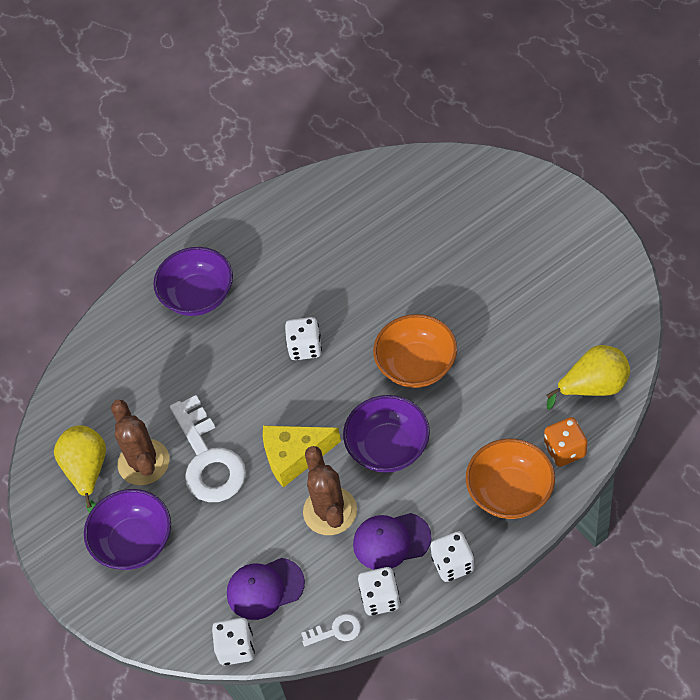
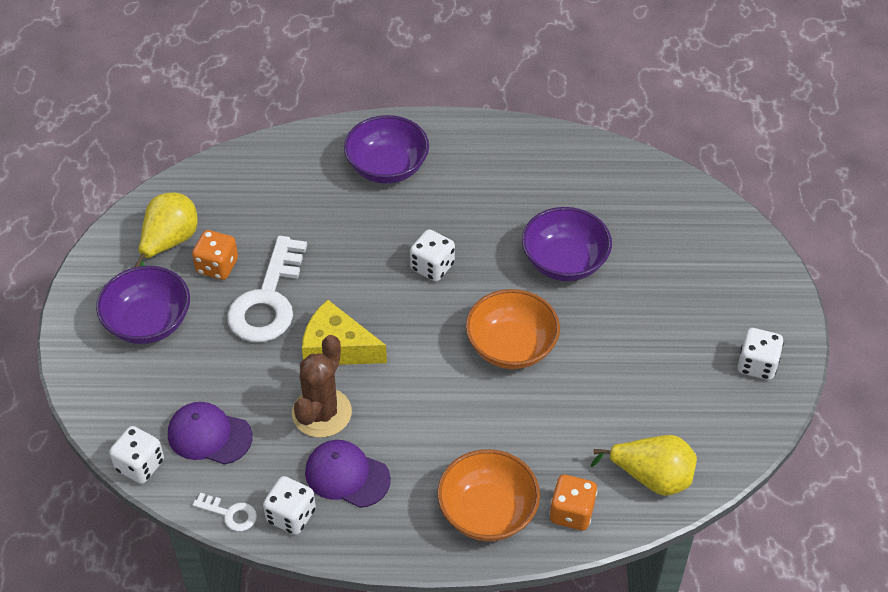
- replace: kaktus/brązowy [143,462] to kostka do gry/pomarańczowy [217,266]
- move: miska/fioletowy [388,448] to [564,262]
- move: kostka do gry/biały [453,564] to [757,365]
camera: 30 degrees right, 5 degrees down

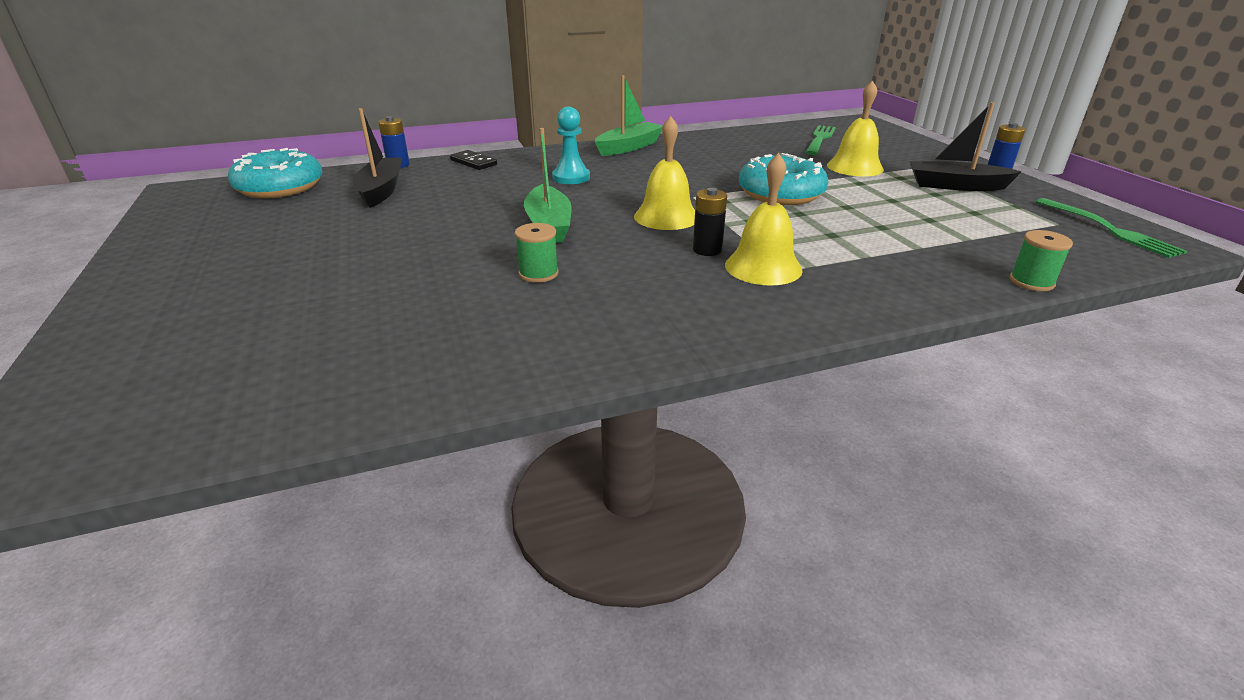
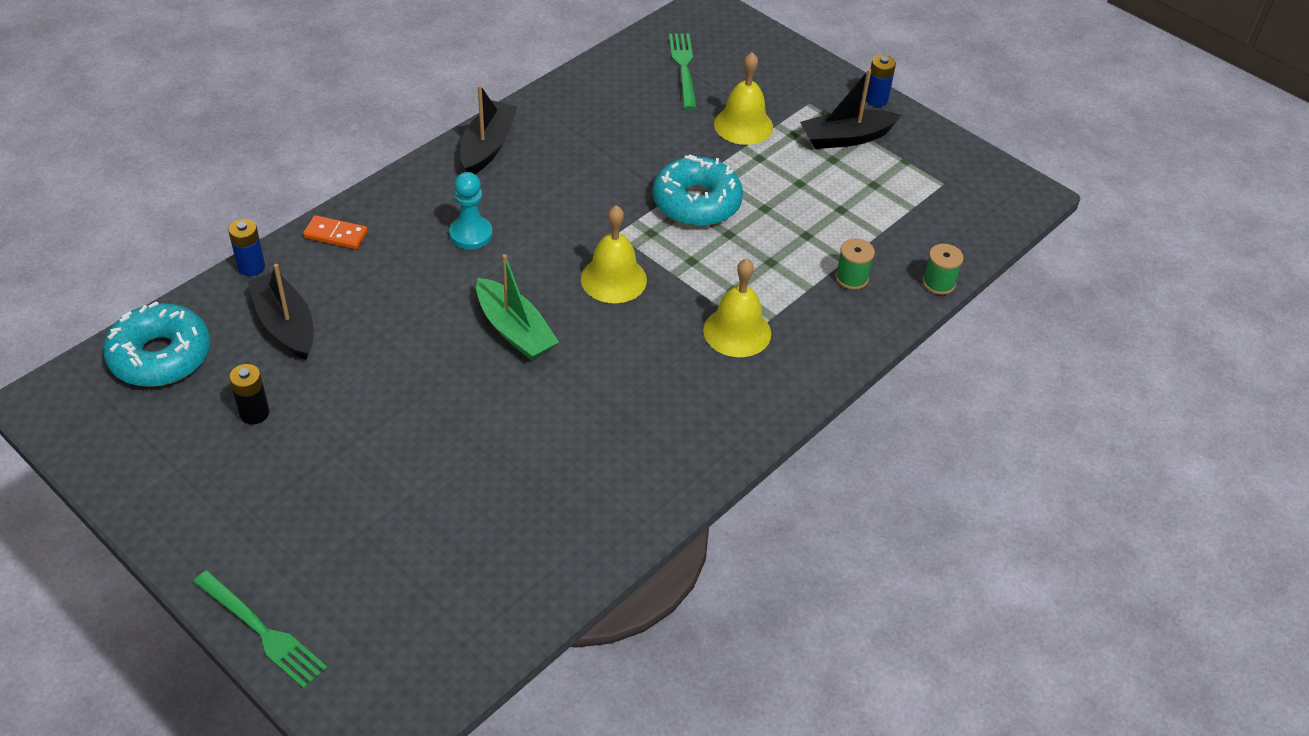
- recolor: kostka domina/czarny [473,162] to kostka domina/pomarańczowy [336,234]
- move: szpulka/zielony [538,273] to [851,278]
- recolor: łódka/zielony [629,147] to łódka/czarny [487,147]
- move: bateria/czarny [707,250] to [254,413]
- move: widelec/zielony [1110,230] to [263,632]
camera: 30 degrees left, 15 degrees up

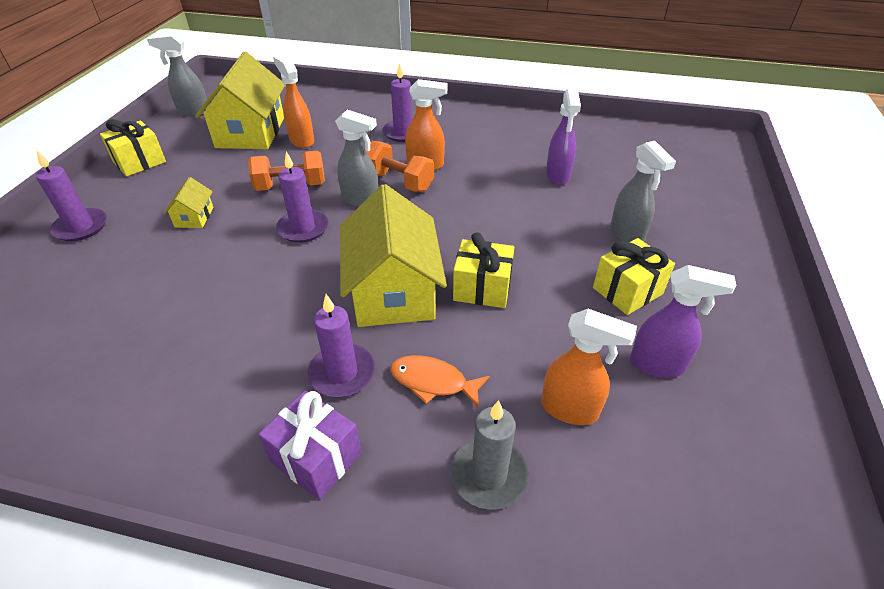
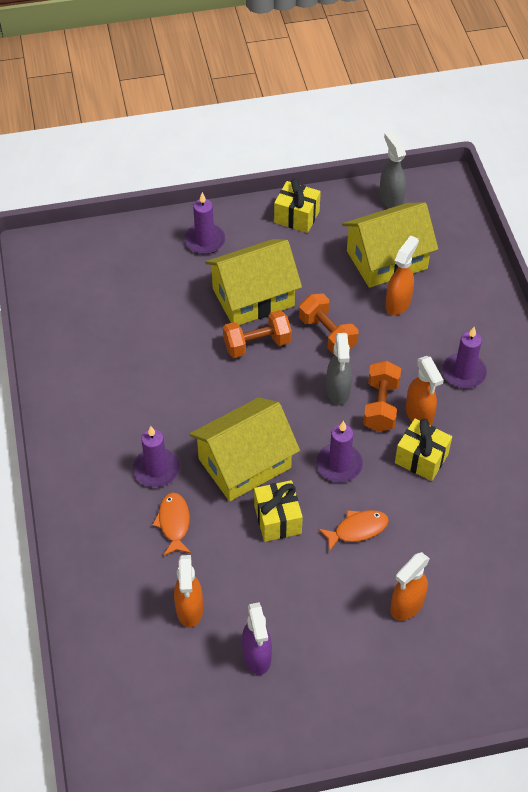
- resize: domek/żółty [194,217] = [253,297] x2.29
- delete: prezent/fioletowy [316,458]
- move: świeca/fioletowy [303,228] to [339,465]
- delete: świeca/szary [489,475]
- delete: spryskiwacz/fioletowy [557,176]
- move: prezent/żółty [627,291] to [421,458]
- recolor: spryskiwacz/szary [627,235] to spryskiwacz/pomarańczowy [406,606]
- insert: hantel/pomarańczowy [257,344]
- insert: ryba/pomarańczowy [357,529]
camera: 65 degrees right, 10 degrees up

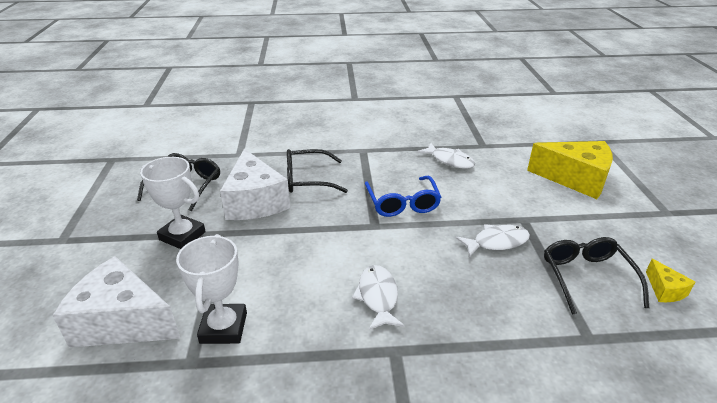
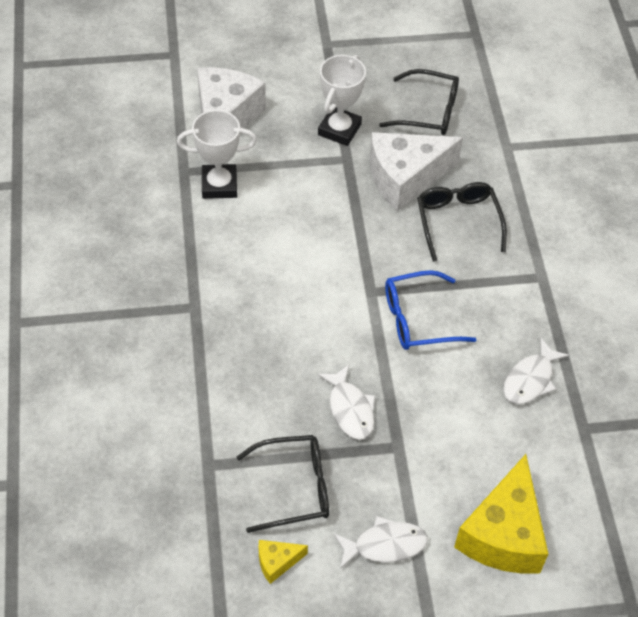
- move: ryba/biały [378,297] to [385,545]
camera: 85 degrees right, 20 degrees up

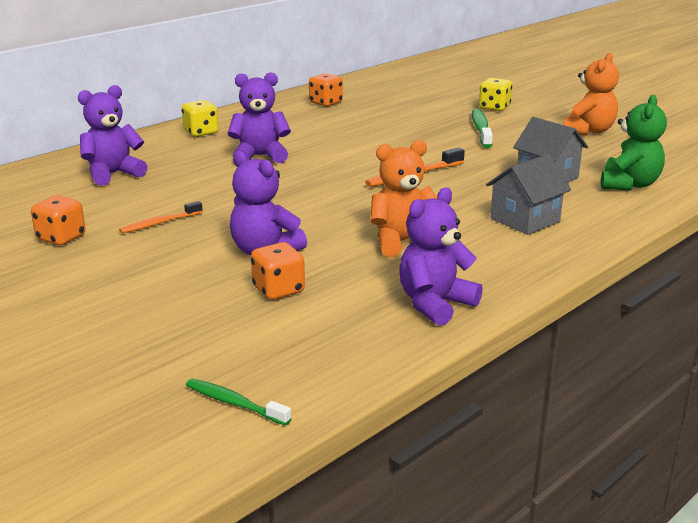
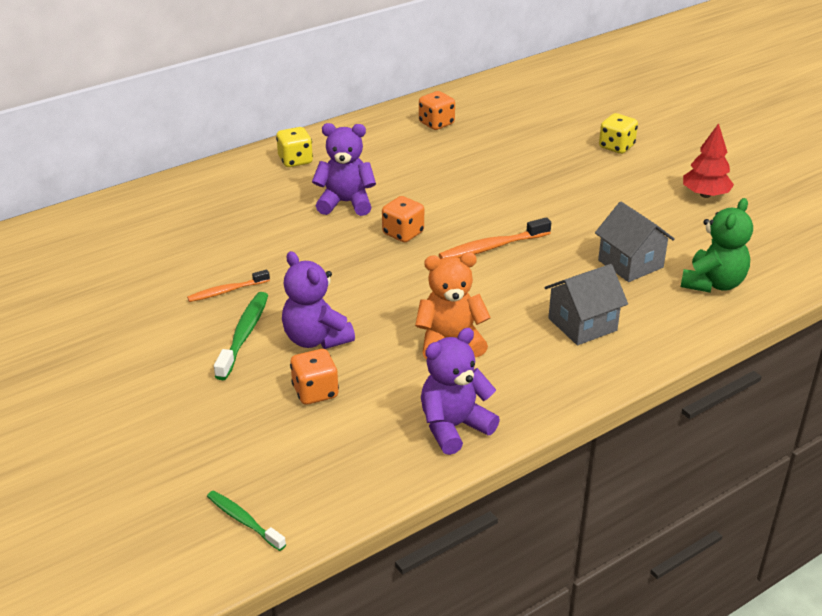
- move: kostka do gry/pomarańczowy [61,238] to [403,233]
- delete: miś/fioletowy [113,174]
- move: szczoteczka do zębów/zielony [481,129] to [244,335]
- replace: miś/pomarańczowy [588,131] to drzewko/czerwony [705,195]
camera: 10 degrees right, 10 degrees up

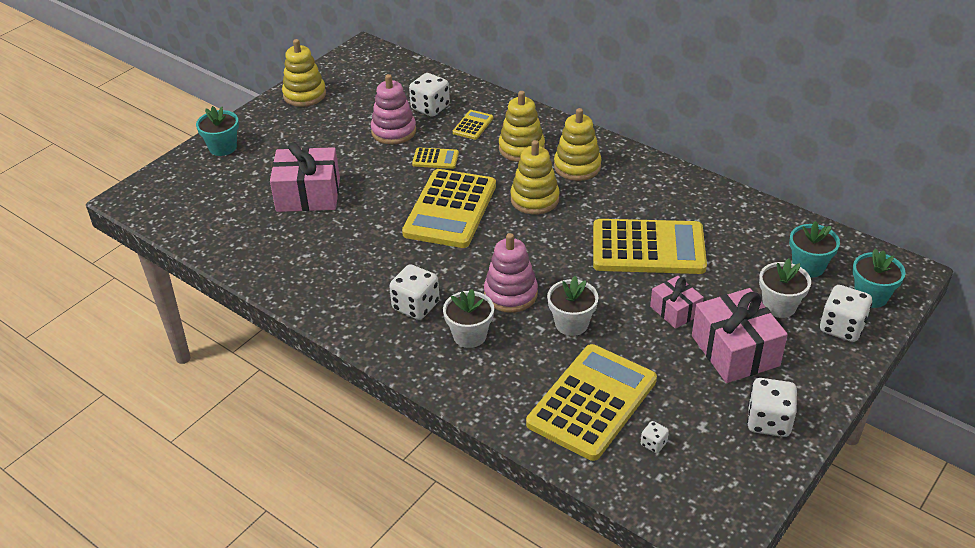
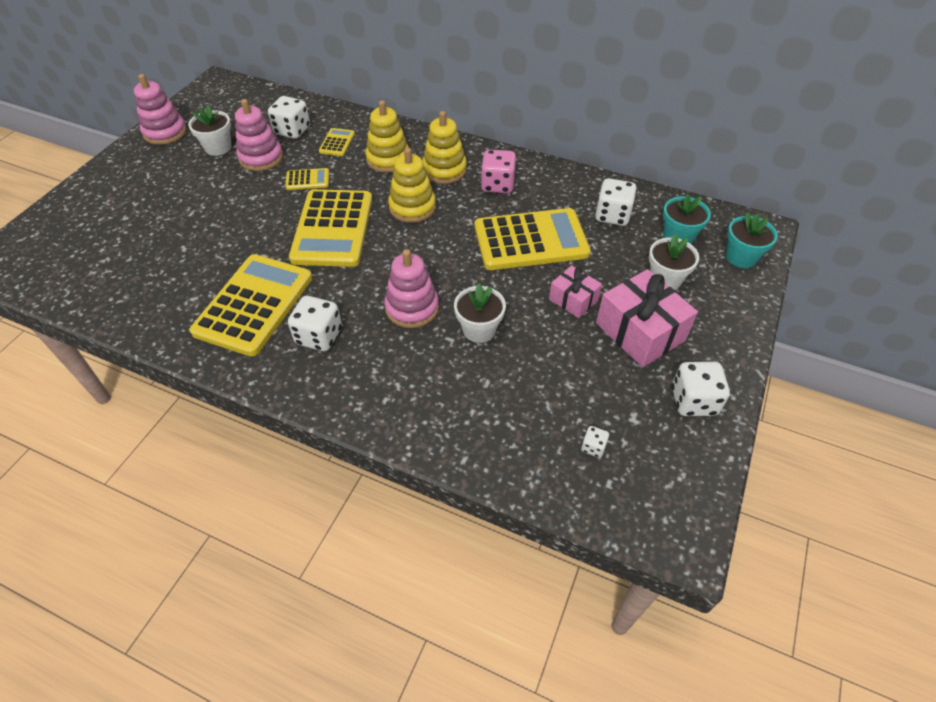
- delete: doniczka/turkusowy [223,147]
- delete: prezent/różowy [308,195]
- recolor: zabawka nakładanka/żółty [304,95] to zabawka nakładanka/różowy [165,132]
- move: doniczka/biały [469,335] to [218,147]
- move: kalkulator/żółty [592,402] to [254,304]
- move: kostka do gry/biały [841,327] to [612,215]
- insert: kostka do gry/różowy [497,185]
camera: 15 degrees left, 10 degrees up

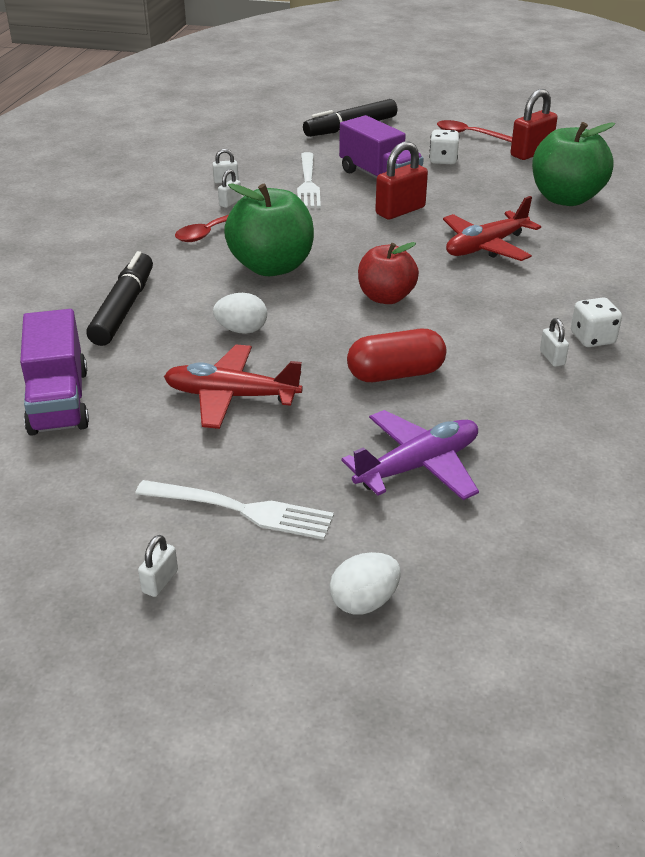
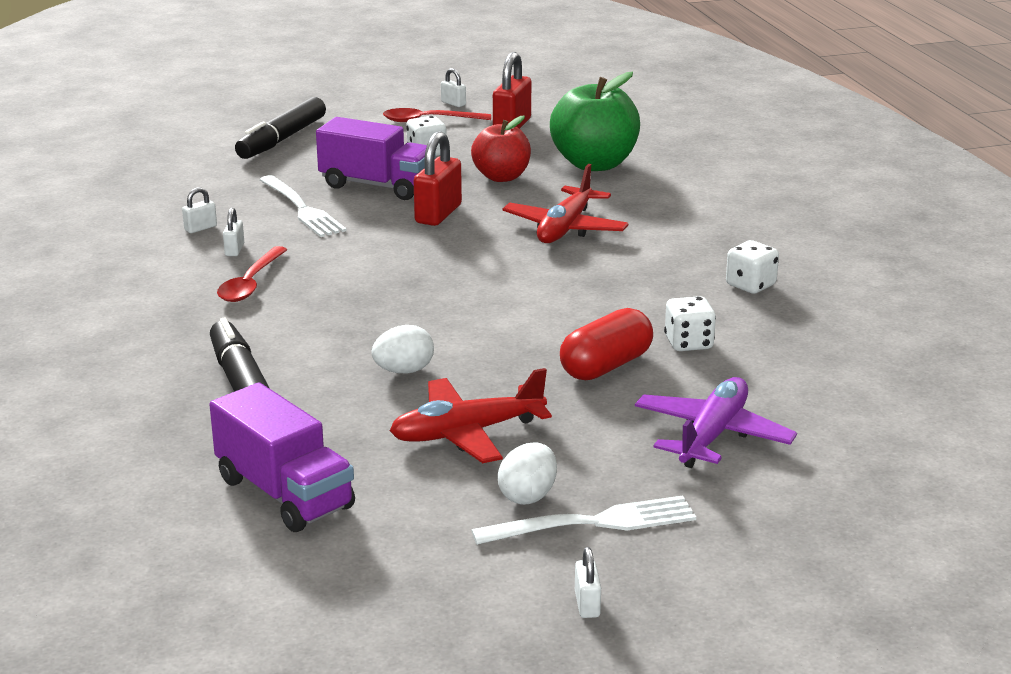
- delete: jabłko/zielony [271,267]
- move: jajko/biały [364,602] to [528,496]
- move: jabłko/czerwony [386,297] to [501,177]
- move: kłódka/biały [552,358] to [453,103]
- insert: kostka do gry/biały [688,343]
camera: 30 degrees left, 10 degrees down

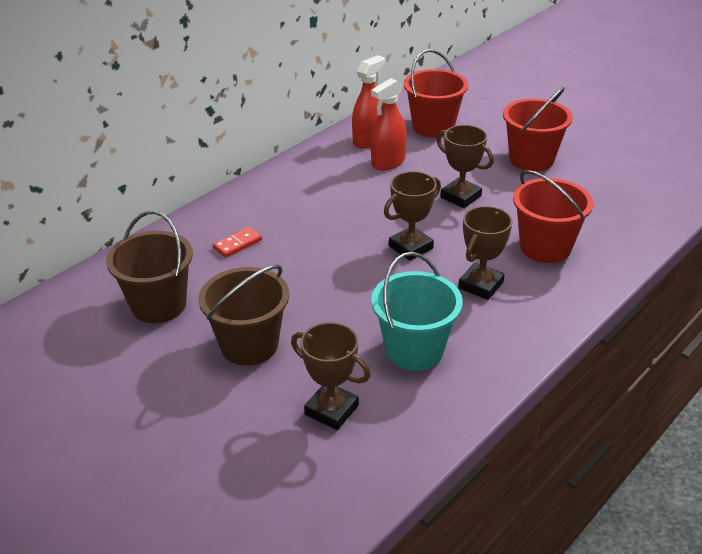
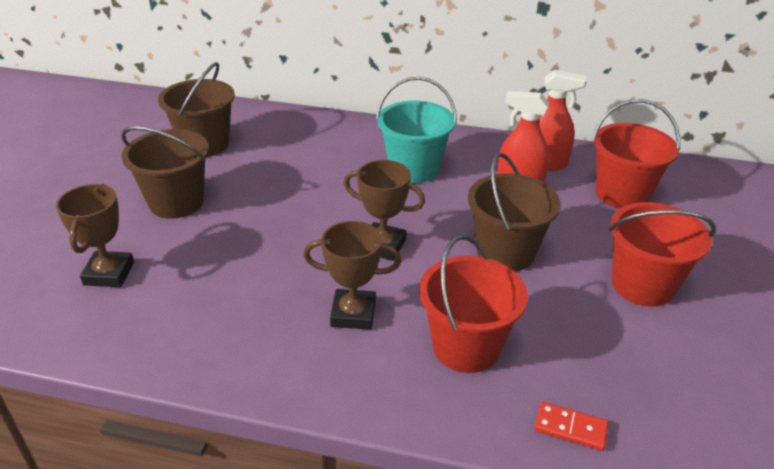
- move: kostka domina/czerwony [237,244] to [570,428]
- move: wiadro/turkusowy [414,350] to [414,169]
- replace: puchar/brązowy [460,197] to wiadro/brązowy [505,252]
camera: 60 degrees right, 0 degrees up

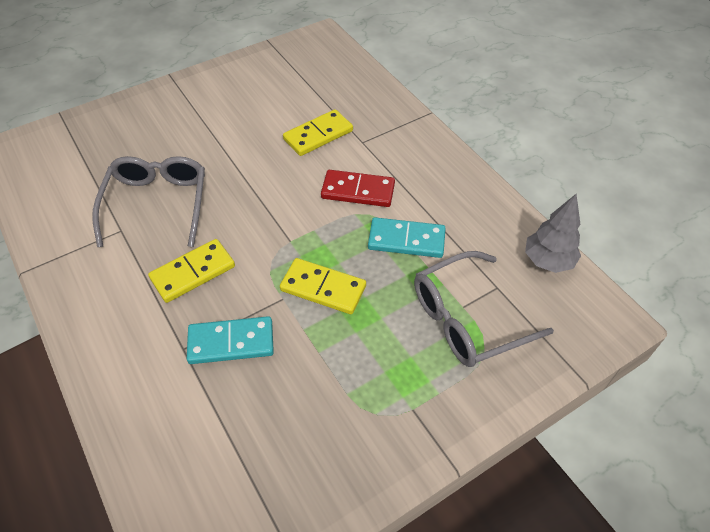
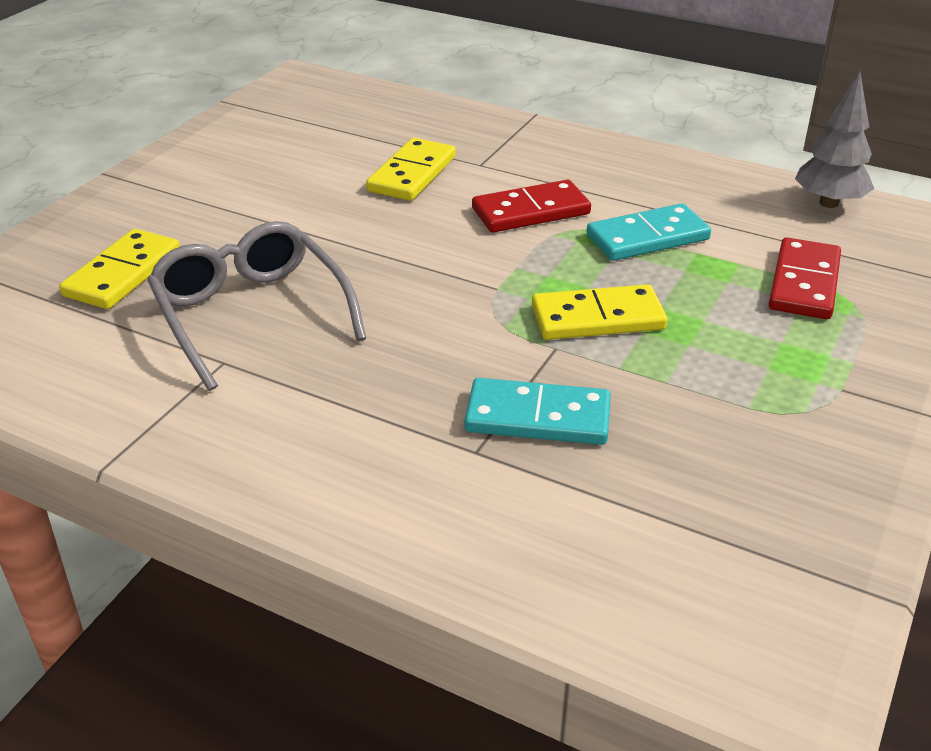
- move: kostka domina/żółty [193,272] to [123,273]
- rotate: kostka domina/turkusowy [231,342] = [538,417] 45 degrees clockwise
- replace: okulary/szary [467,319] to kostka domina/czerwony [804,283]
camera: 30 degrees left, 15 degrees down

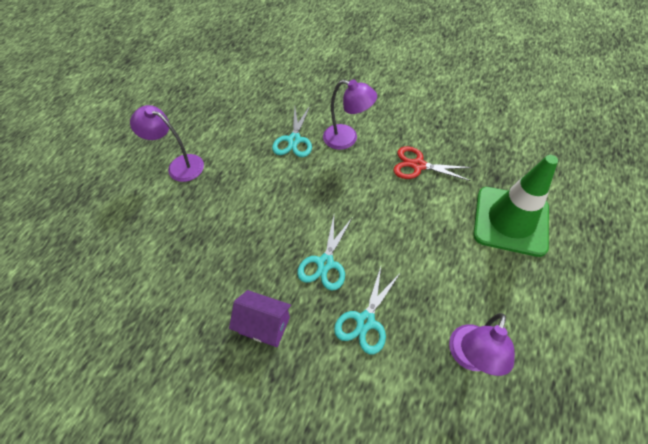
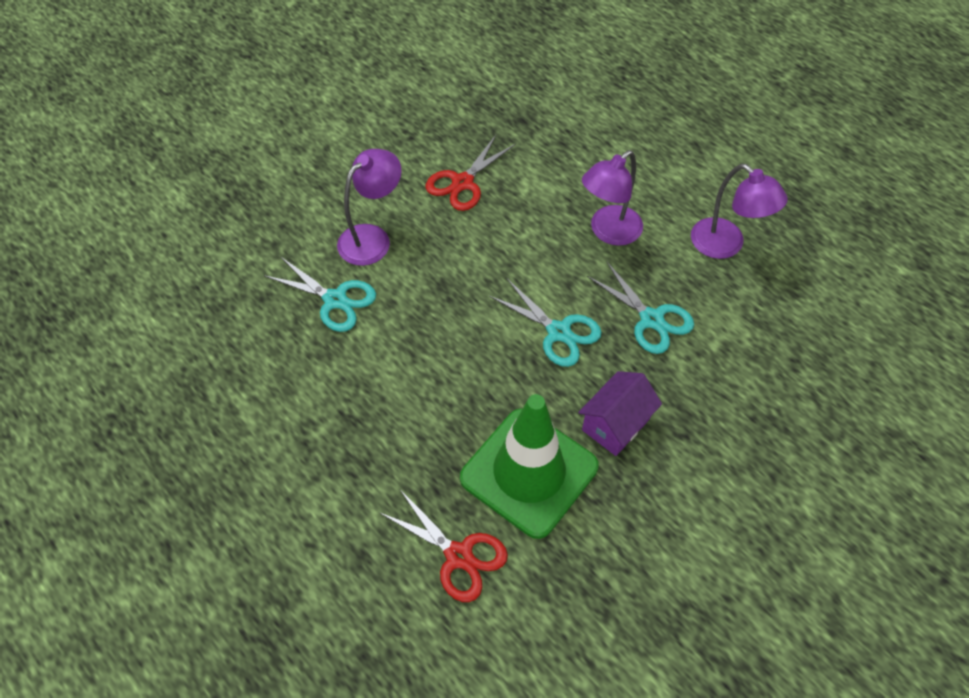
- move: lampka/fioletowy [179,165] to [608,232]
- move: pachołek/zielony [510,221] to [529,472]
- insert: nożyczki/czerwony [458,556]
camera: 70 degrees left, 0 degrees up

